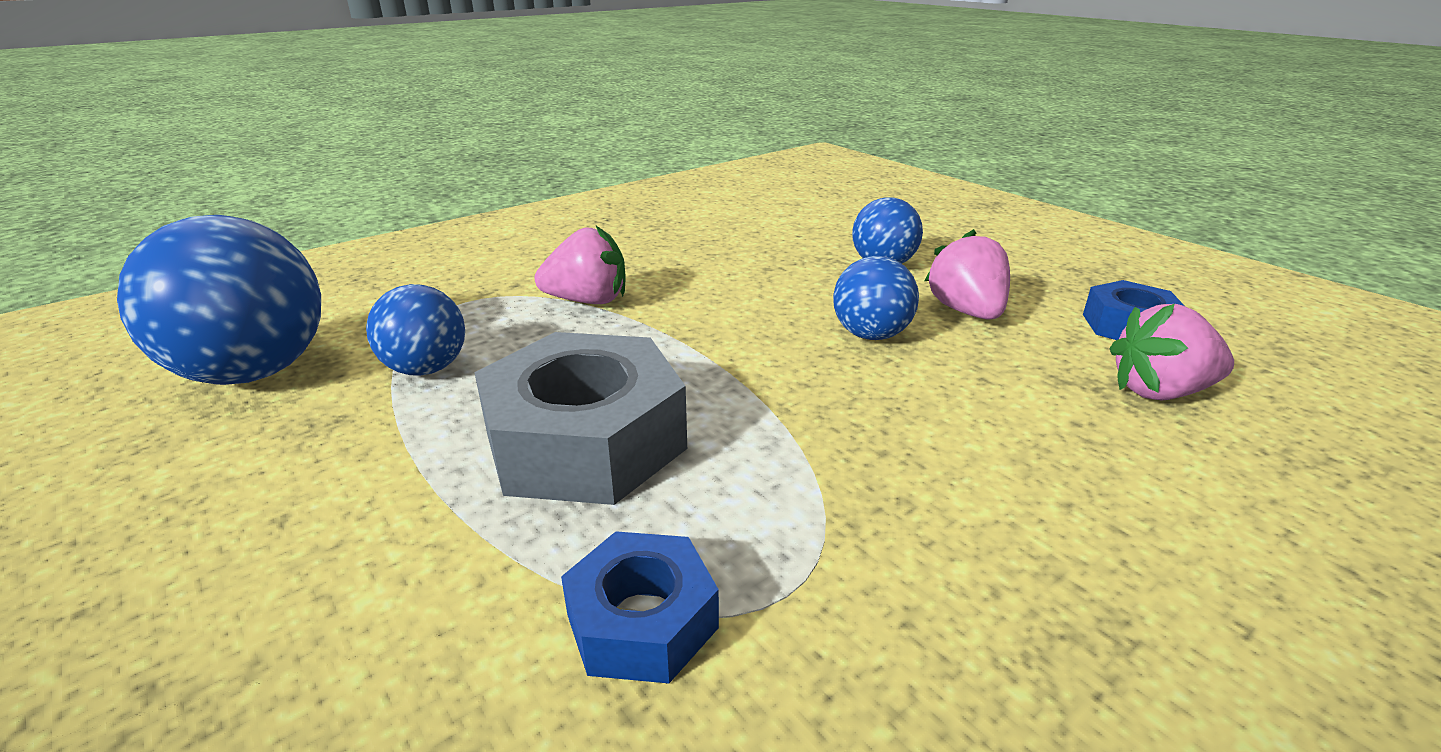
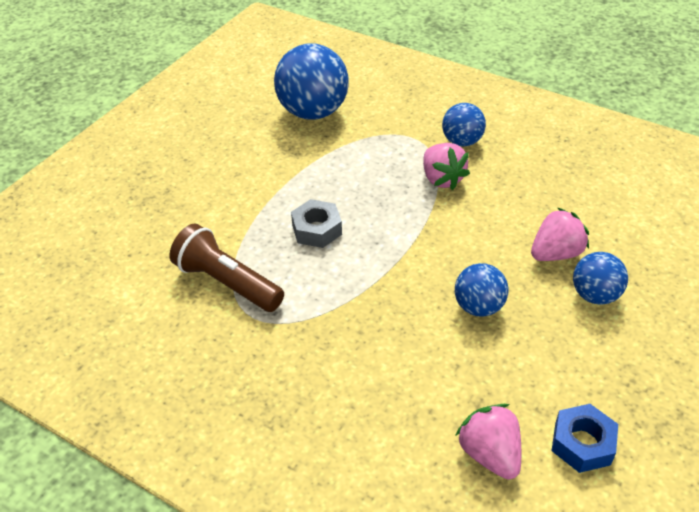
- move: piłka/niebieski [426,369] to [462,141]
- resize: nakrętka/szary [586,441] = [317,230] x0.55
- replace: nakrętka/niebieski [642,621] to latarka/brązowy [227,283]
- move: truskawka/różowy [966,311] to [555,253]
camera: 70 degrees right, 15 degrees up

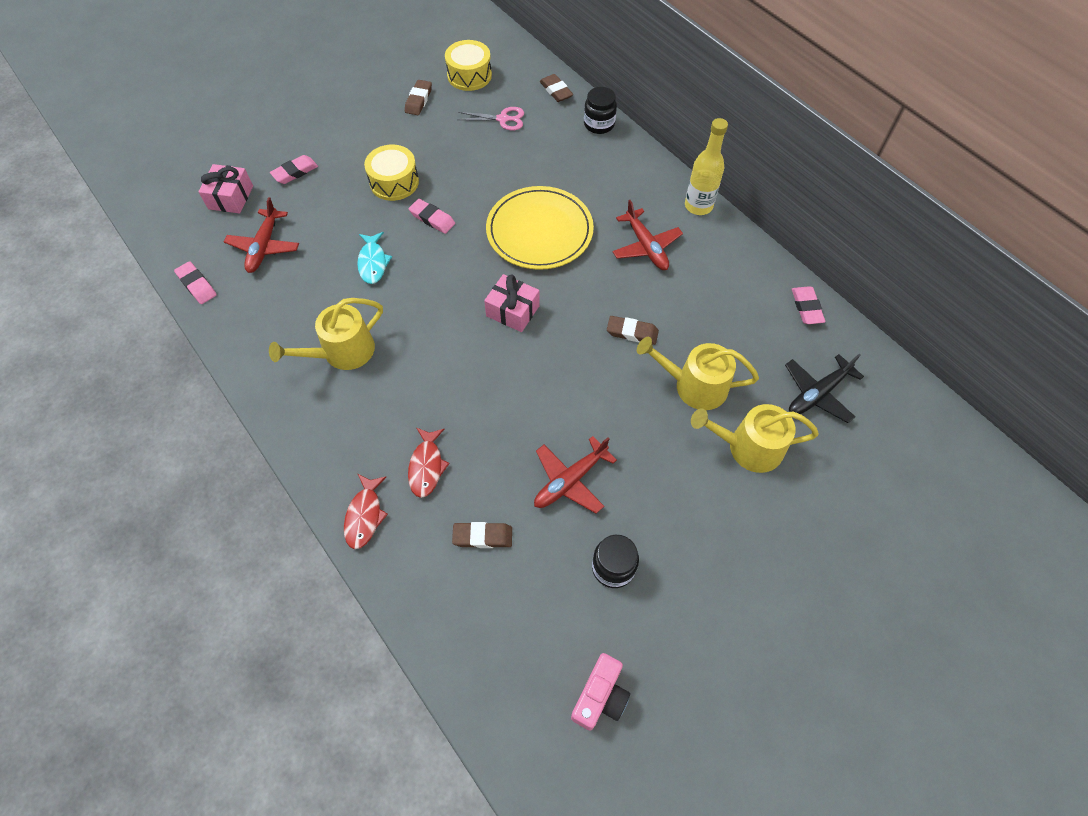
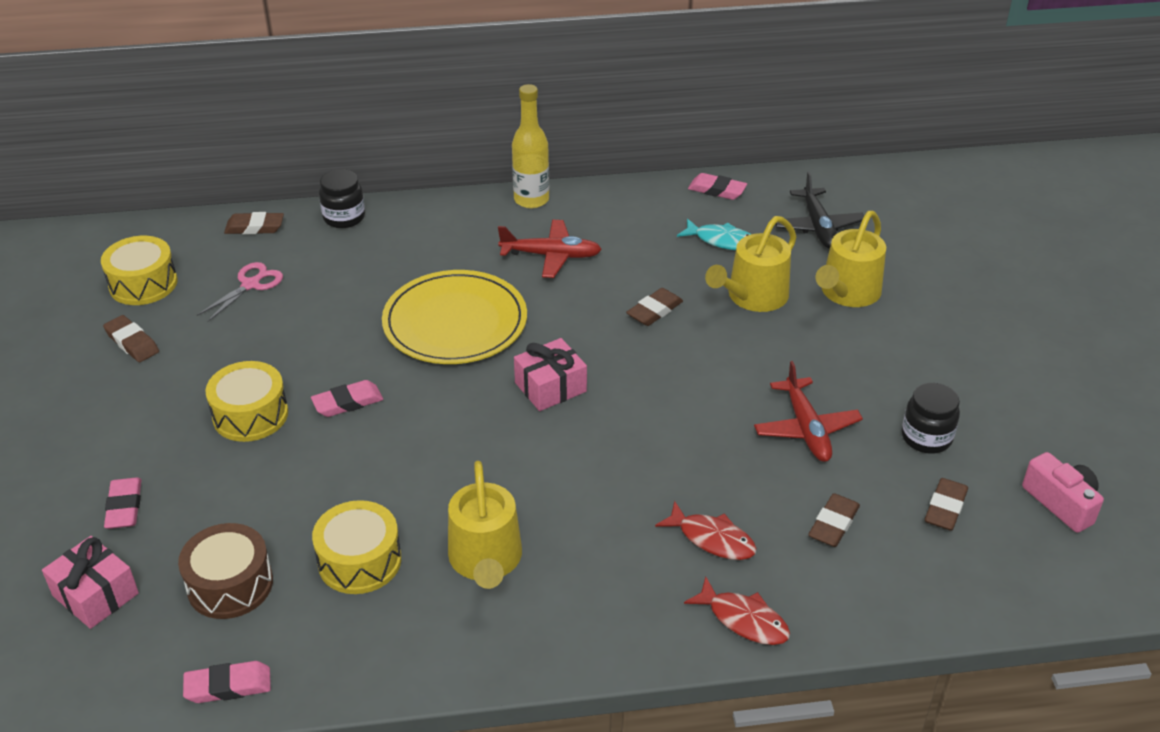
- replace: samolot/czerwony [264,246] to bęben/brązowy [230,584]
- move: ryba/turkusowy [373,262] to [722,241]
- insert: bęben/żółty [359,561]
- insert: gumka do mazania/brązowy [945,508]
camera: 60 degrees left, 20 degrees down

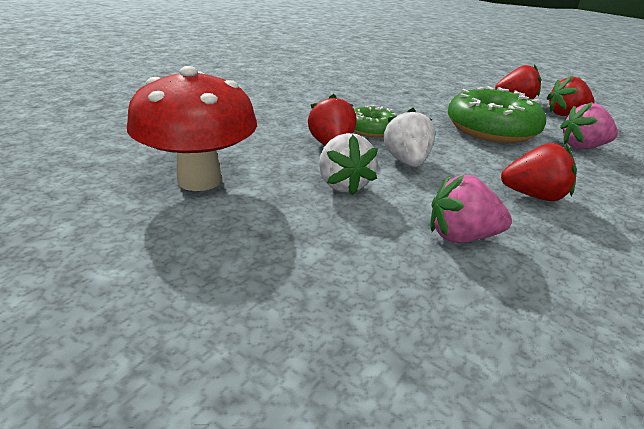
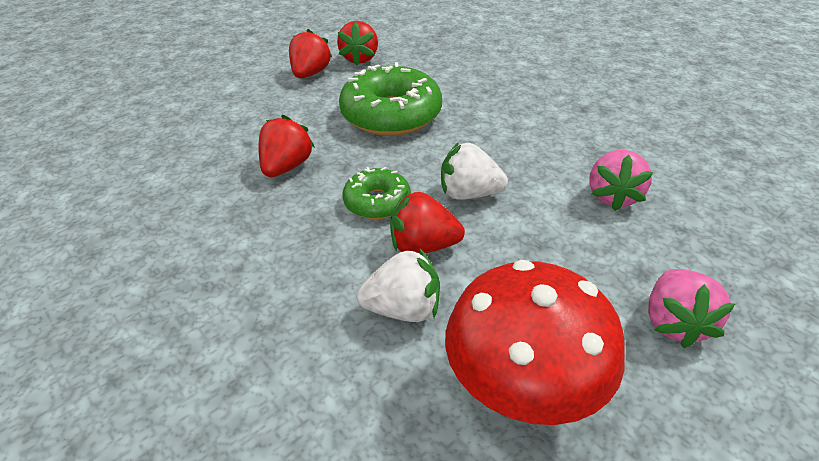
- move: truskawka/biały [343,185] to [403,309]
- move: truskawka/czerwony [533,196] to [286,167]
- move: truskawka/różowy [582,147] to [674,323]
camera: 75 degrees left, 10 degrees up

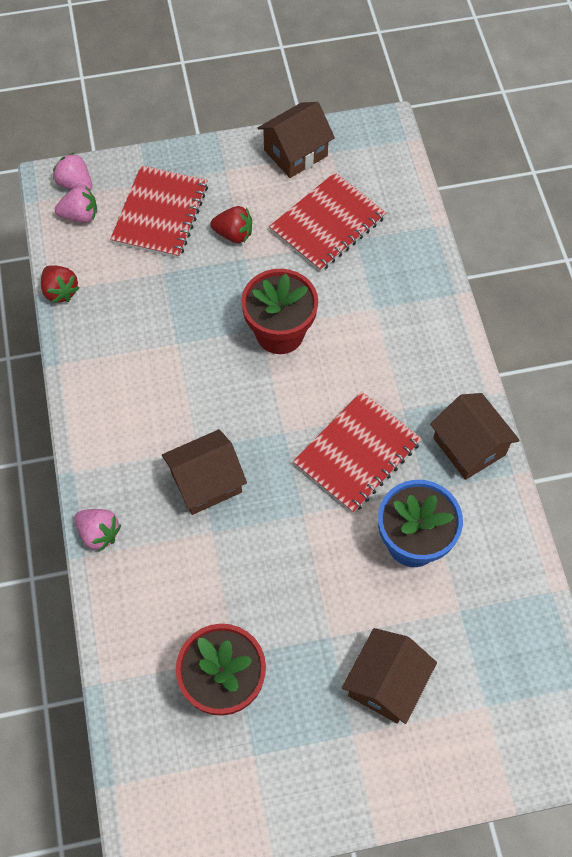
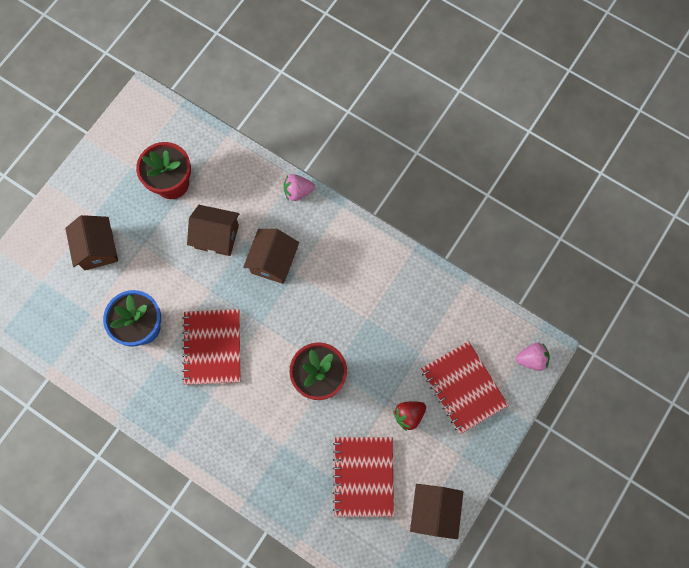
- delete: truskawka/czerwony [60,291]
- delete: truskawka/różowy [80,215]
- move: domek/brązowy [469,446] to [217,236]
camera: 135 degrees right, 10 degrees up

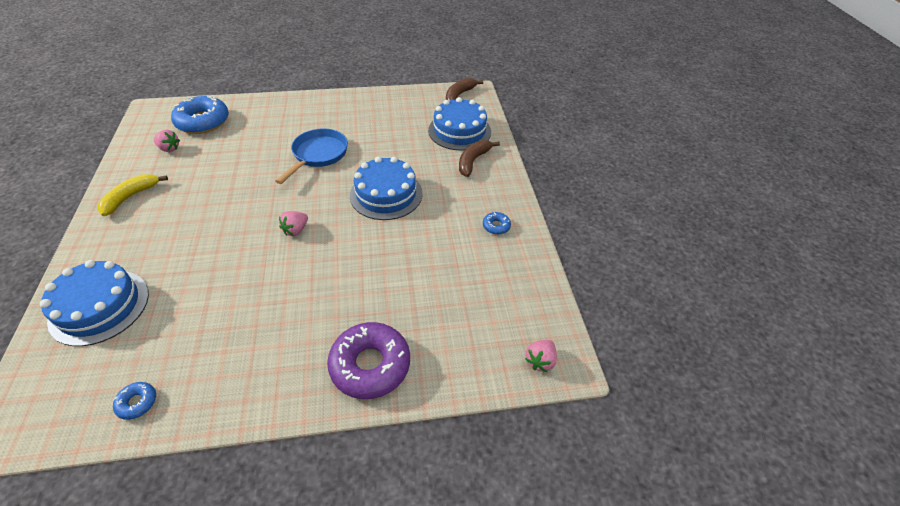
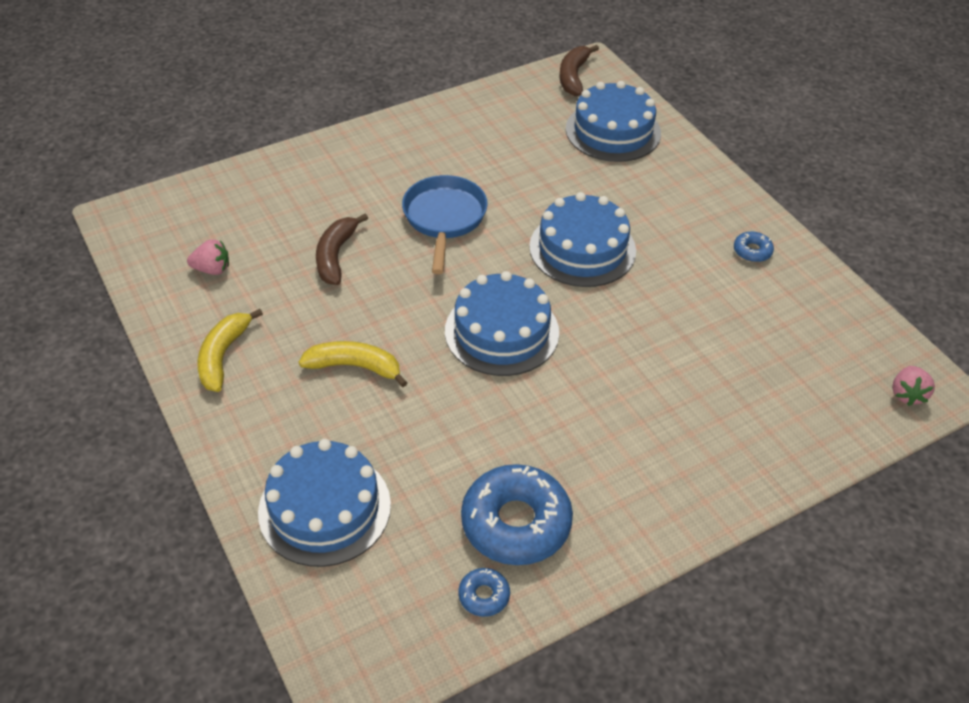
- move: donut/niebieski [203,122] to [516,523]
- replace: truskawka/różowy [296,230] to tort/niebieski [501,331]
- delete: donut/fioletowy [370,365]
- move: banan/brązowy [473,161] to [336,256]
- insert: banan/żółty [355,367]
camera: 20 degrees left, 0 degrees up

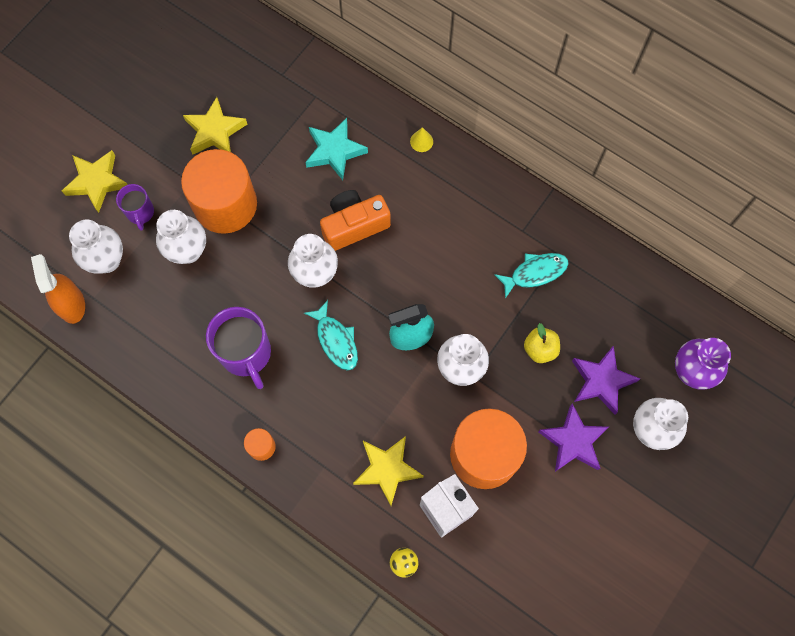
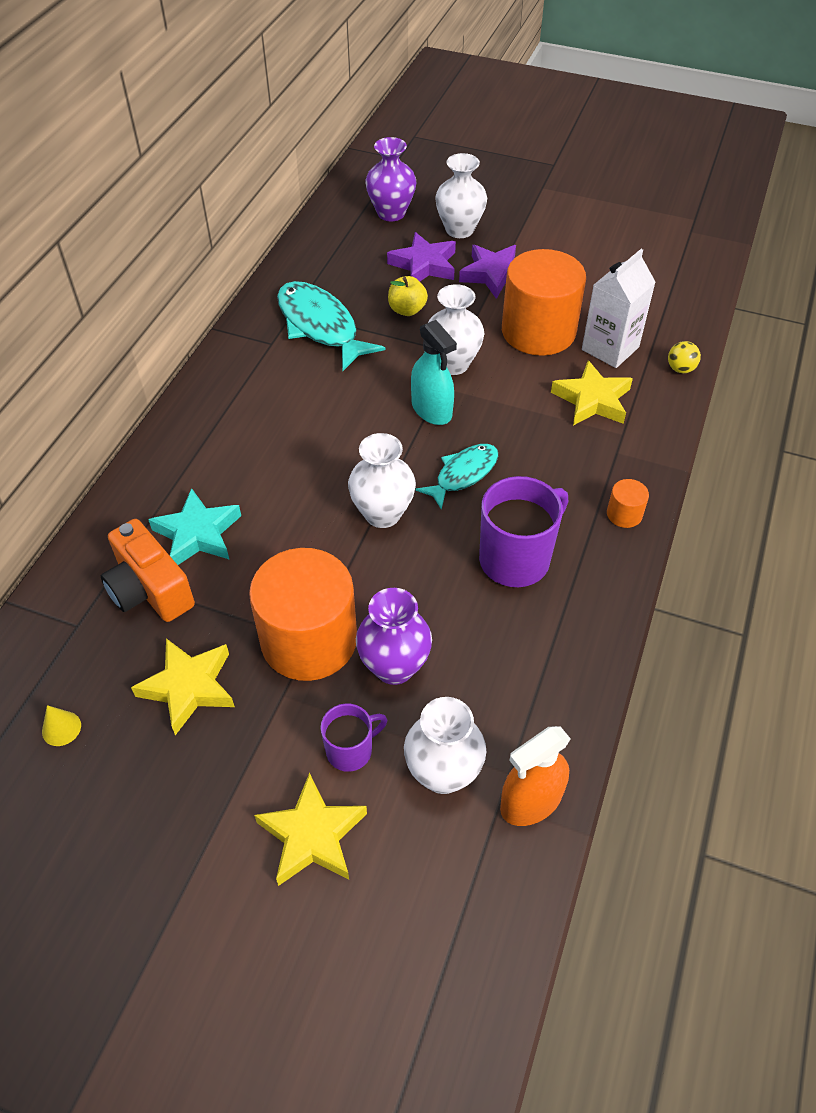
- recolor: wazon/biały [188,251] to wazon/fioletowy [394,667]
- move: aparat fotograficzny/pomarańczowy [354,225] to [150,590]
- move: stożek/żółty [421,141] to [61,728]
- resize: ryba/turkusowy [535,273] = [320,326] x1.63
camera: 105 degrees left, 20 degrees down

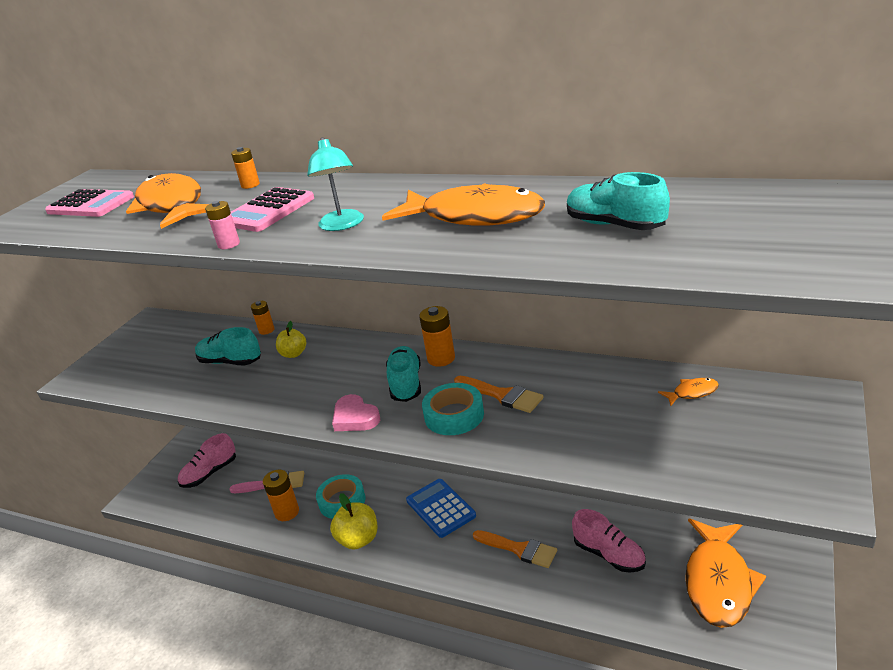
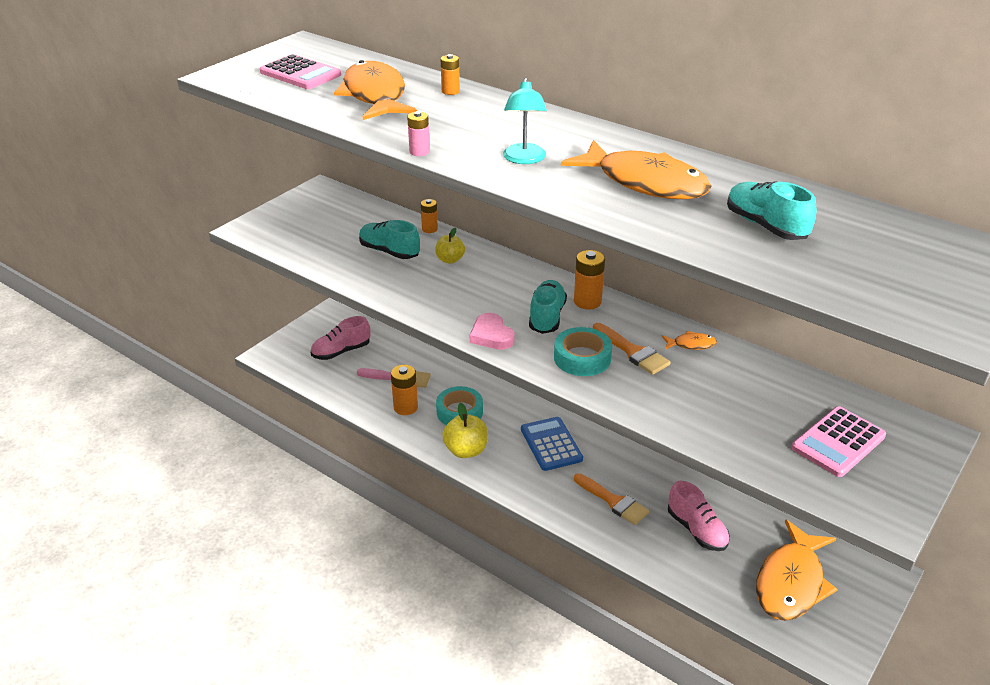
- move: kalkulator/różowy [268,211] to [838,442]
- move: ryba/pomarańczowy [692,393] to [691,344]
camera: 10 degrees right, 5 degrees up

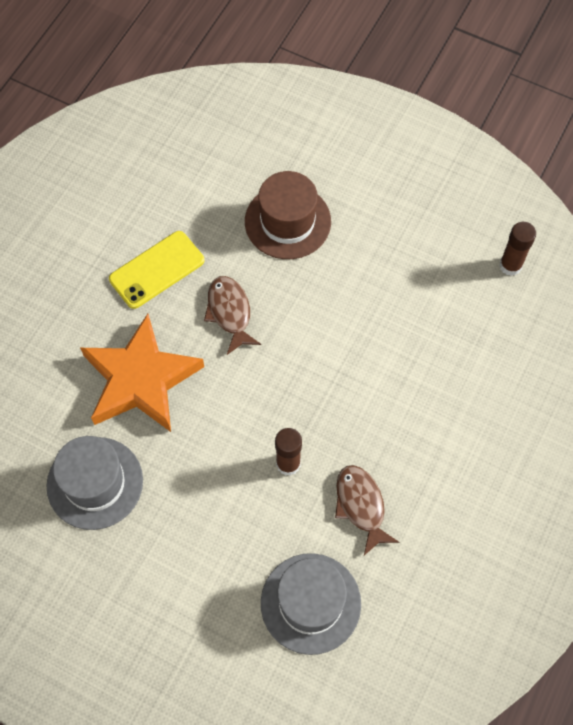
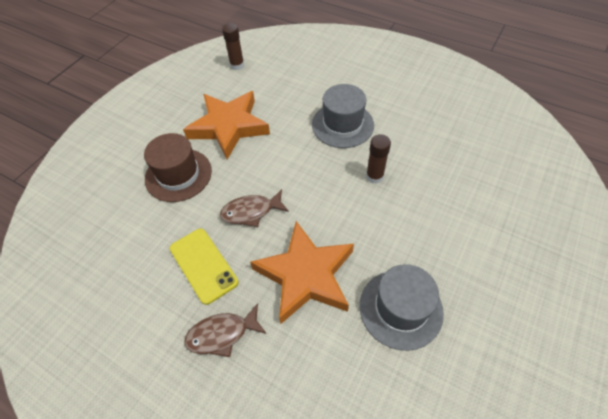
- move: kapelusz/szary [310,603] to [342,125]
- move: ryba/brązowy [361,506] to [222,334]
- insert: gwiazda/pomarańczowy [228,126]
camera: 85 degrees left, 10 degrees down

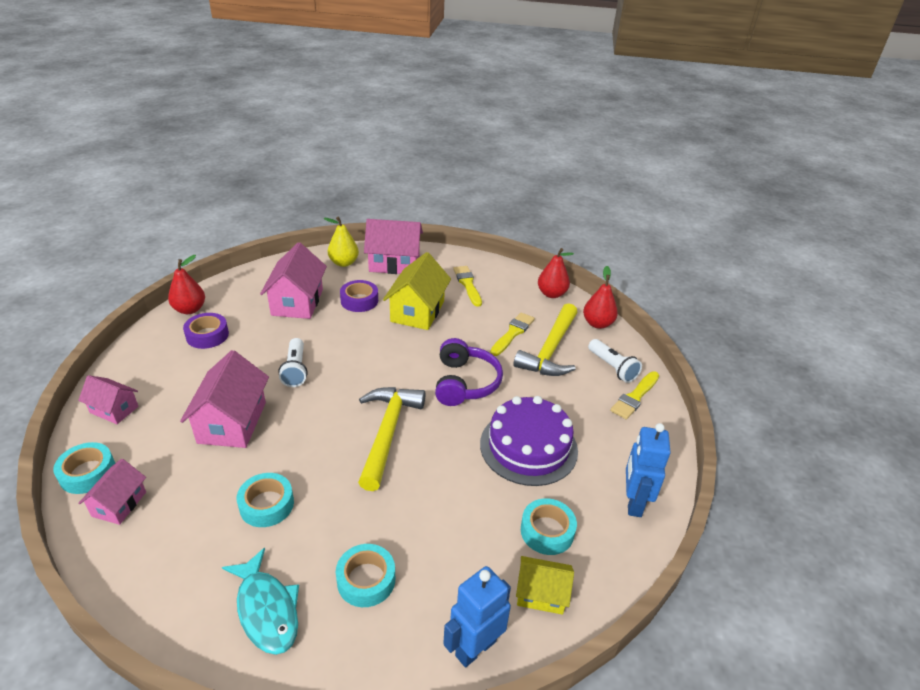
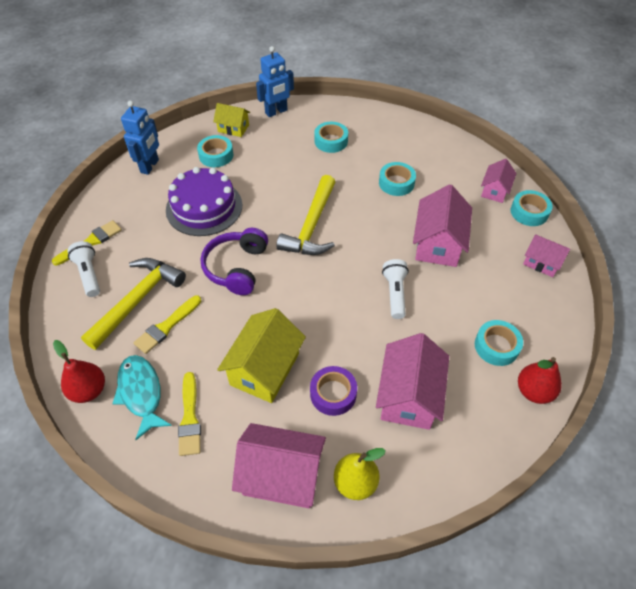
- recolor: taśma klejąca/fioletowy [207,335] to taśma klejąca/turkusowy [496,346]
- move: ryba/turkusowy [266,609] to [141,393]
- delete: gruszka/czerwony [597,324]
camera: 170 degrees left, 15 degrees up

